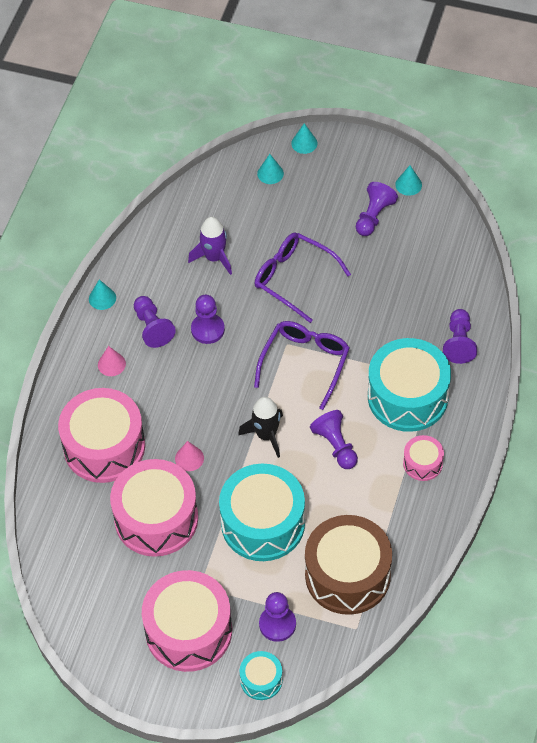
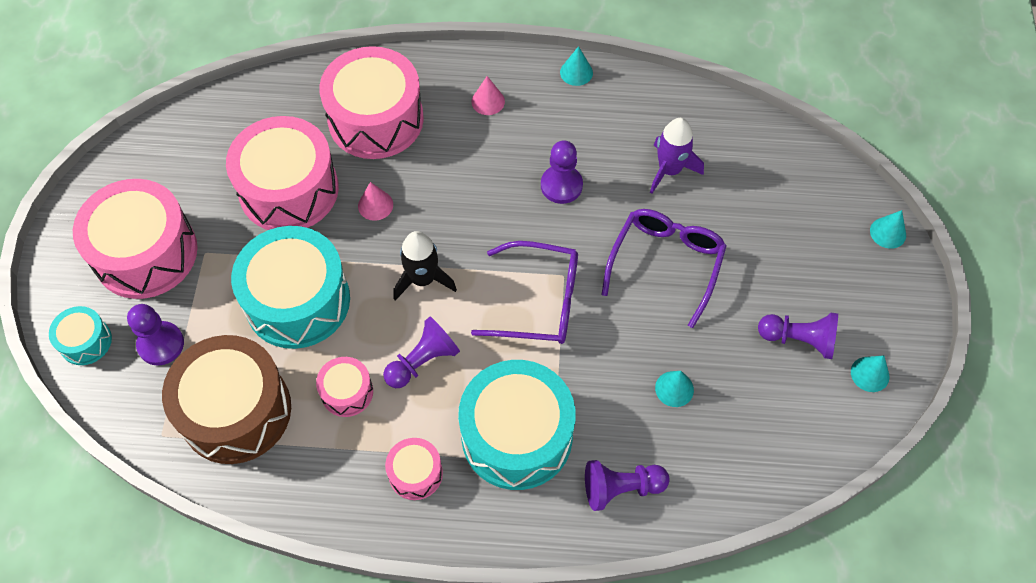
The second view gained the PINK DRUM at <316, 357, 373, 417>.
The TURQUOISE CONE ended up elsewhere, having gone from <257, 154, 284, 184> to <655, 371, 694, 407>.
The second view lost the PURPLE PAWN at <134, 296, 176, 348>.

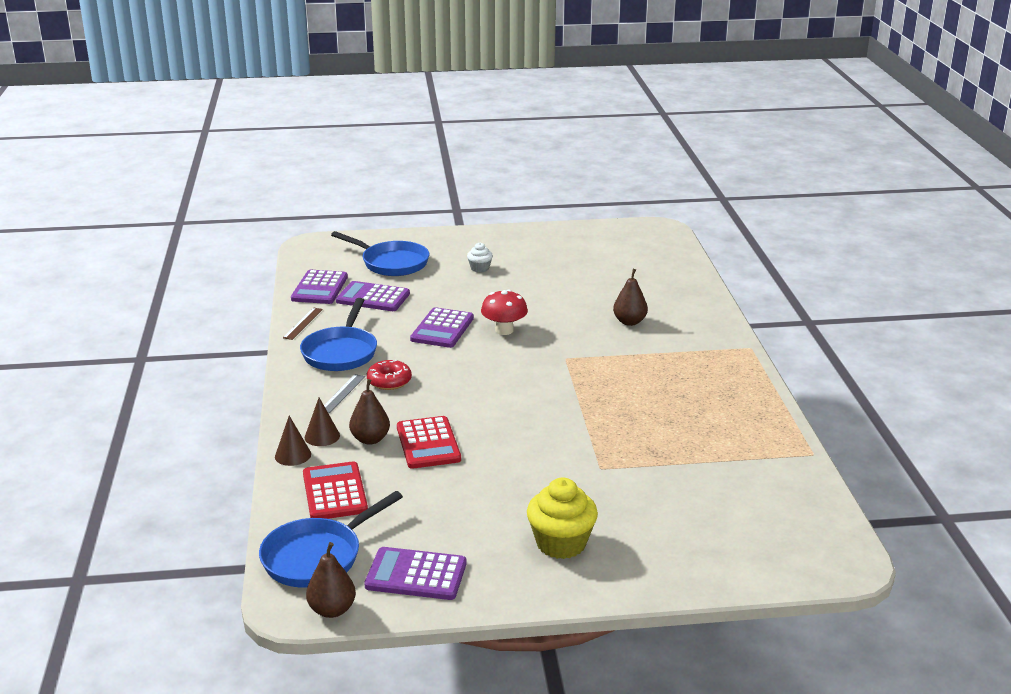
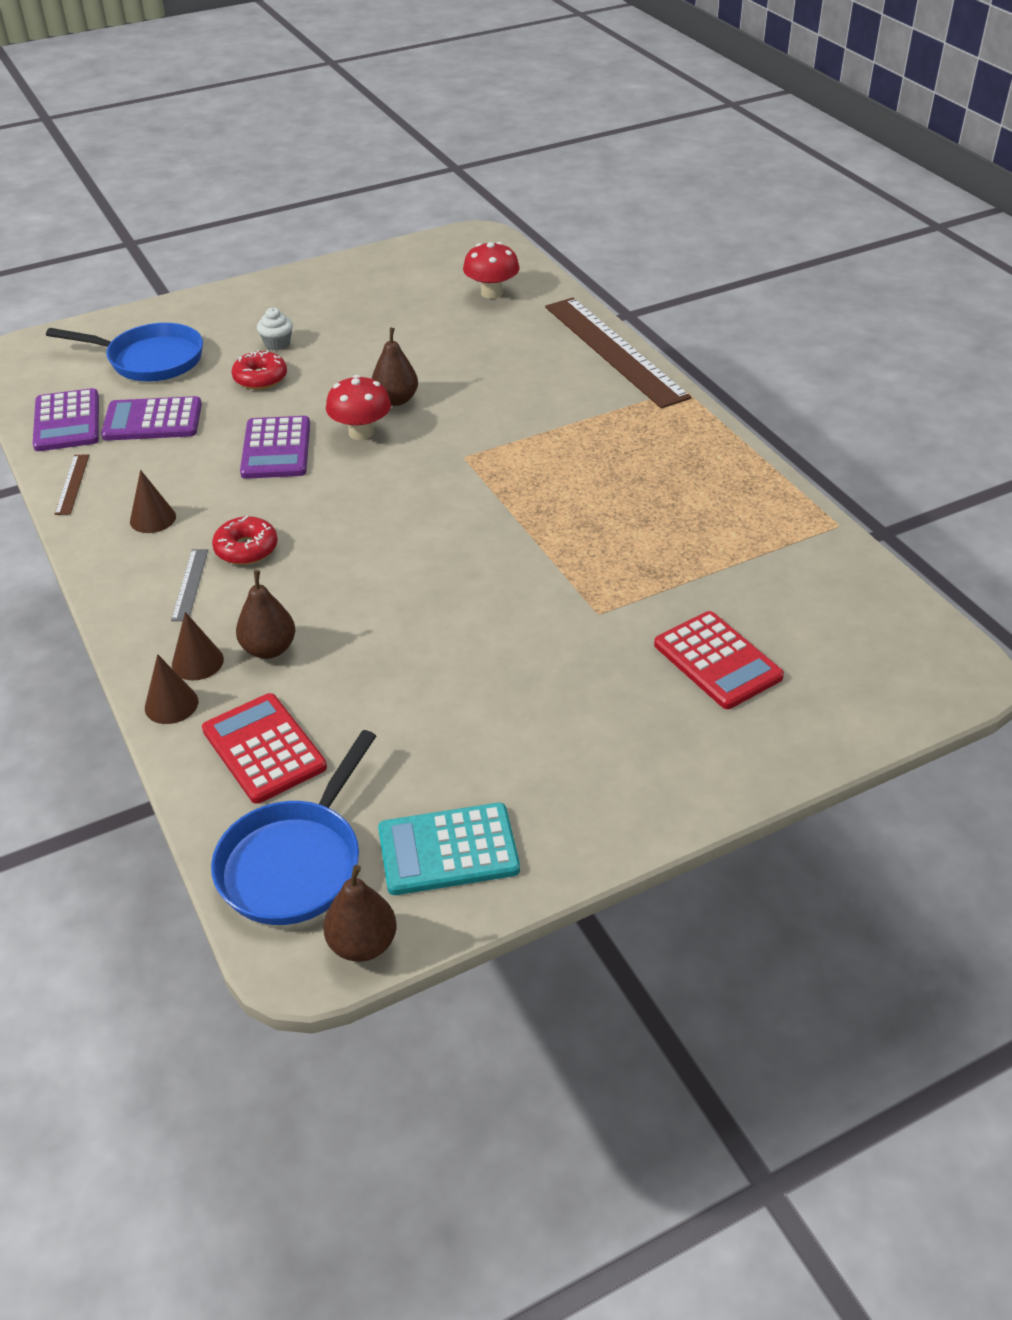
Where the BLUE PAN stood at <300, 298, 377, 371>, the BROWN CONE came to stand at <130, 470, 176, 533>.
The second view gained the RED DONUT at <231, 350, 287, 390>.
The BROWN PEAR ended up elsewhere, having gone from <613, 269, 648, 326> to <372, 327, 418, 406>.
What was the PURPLE CALCULATOR at <364, 547, 467, 600> turned into the TURQUOISE CALCULATOR at <378, 803, 520, 895>.
The second view gained the RED MUSHROOM at <463, 242, 519, 299>.
The second view gained the BROWN RULER at <545, 298, 691, 408>.
The RED CALCULATOR ended up elsewhere, having gone from <397, 416, 461, 469> to <654, 611, 784, 709>.
The second view lost the YELLOW CUPCAKE at <527, 478, 598, 559>.

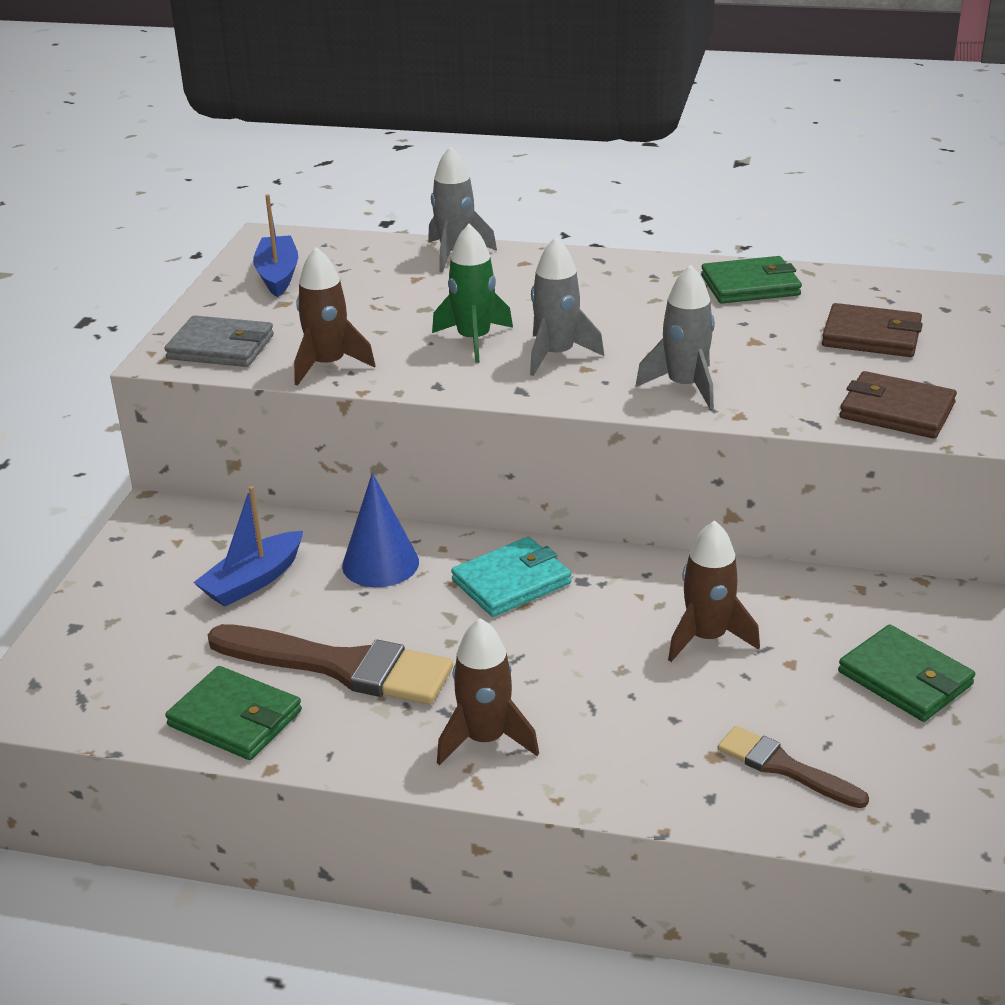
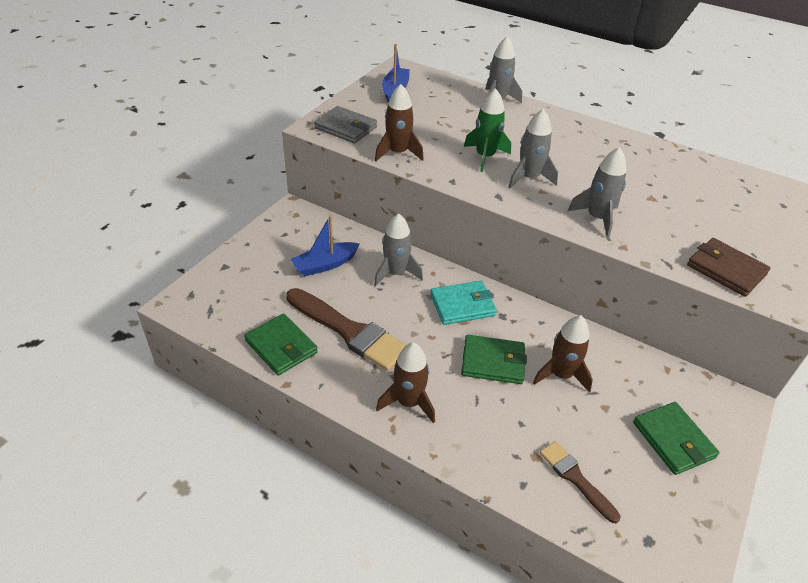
Where the BLUE CONE stood at <342, 473, 419, 587>, the GREY ROCKET came to stand at <374, 213, 423, 287>.
The GREEN WALLET ended up elsewhere, having gone from <701, 256, 802, 304> to <461, 335, 527, 384>.
The second view lost the BROWN WALLET at <822, 303, 923, 357>.

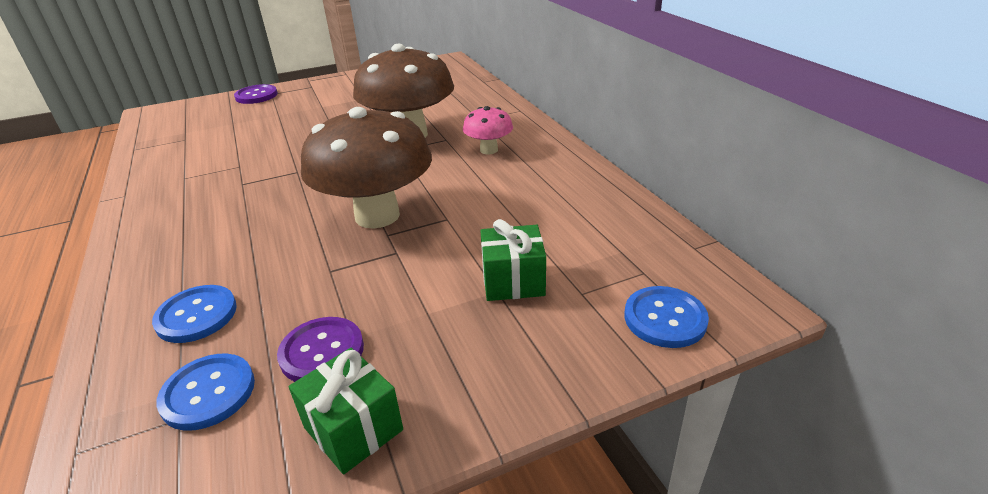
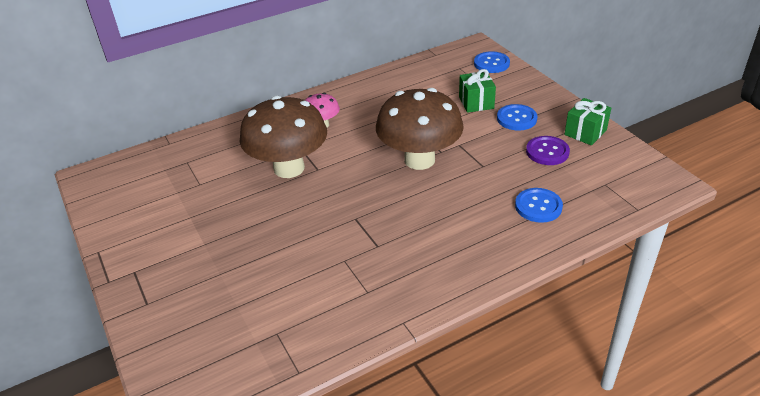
The BLUE BUTTON ended up elsewhere, having gone from <156, 353, 255, 431> to <497, 104, 537, 131>.
The second view lost the PURPLE BUTTON at <234, 84, 278, 104>.

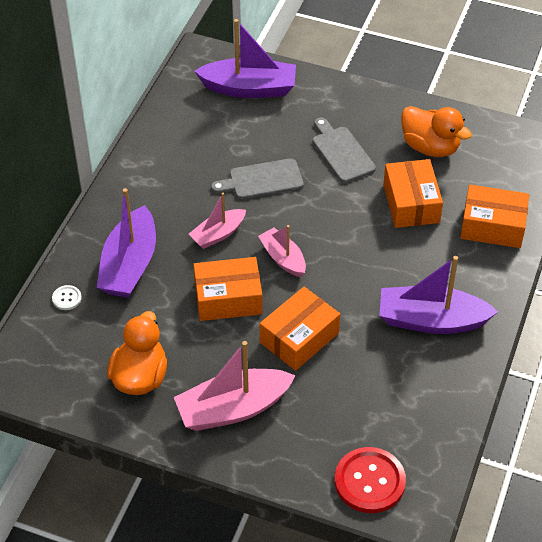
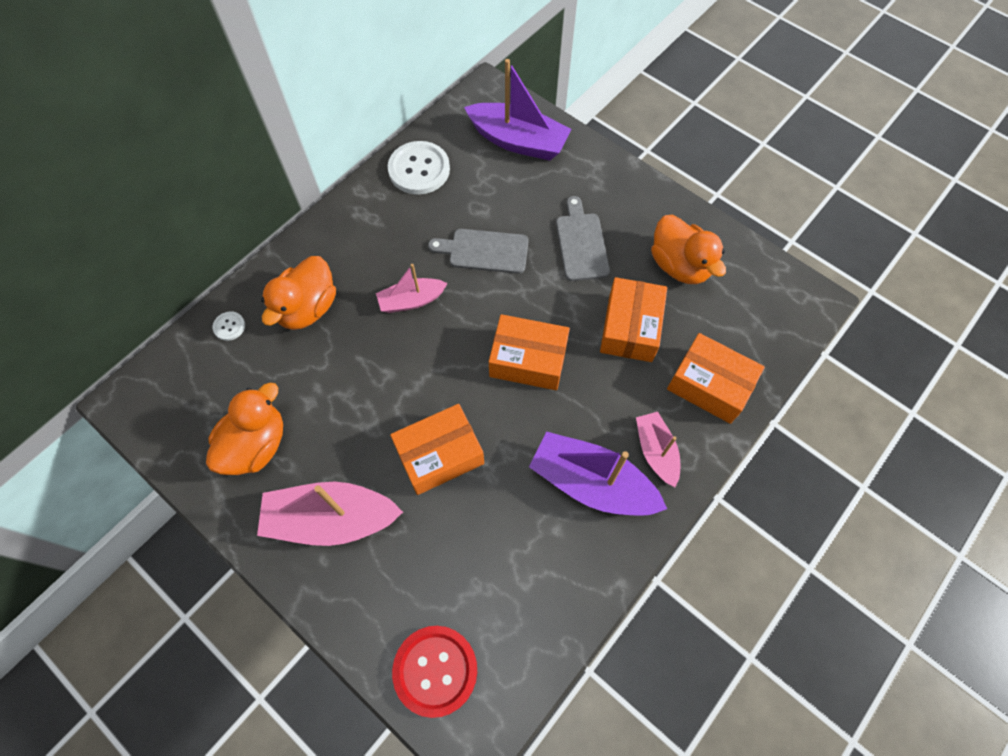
Where the PURPLE BOAT stood at <97, 188, 156, 298>, the ORANGE DUCK came to stand at <261, 256, 336, 330>.
The second view gained the WHITE BUTTON at <388, 141, 450, 195>.
The ORANGE BOX ended up elsewhere, having gone from <193, 257, 263, 321> to <489, 314, 570, 390>.
The PINK BOAT ended up elsewhere, having gone from <258, 225, 306, 277> to <636, 412, 680, 487>.

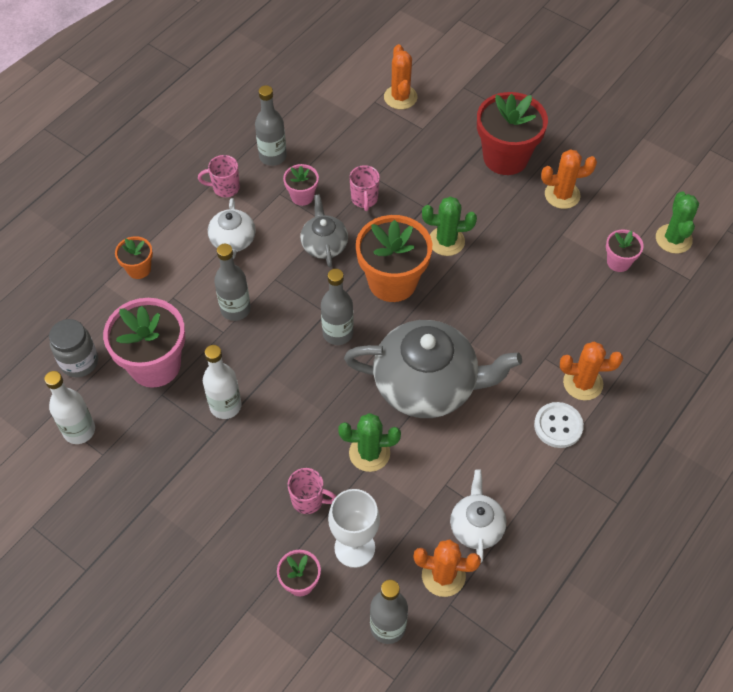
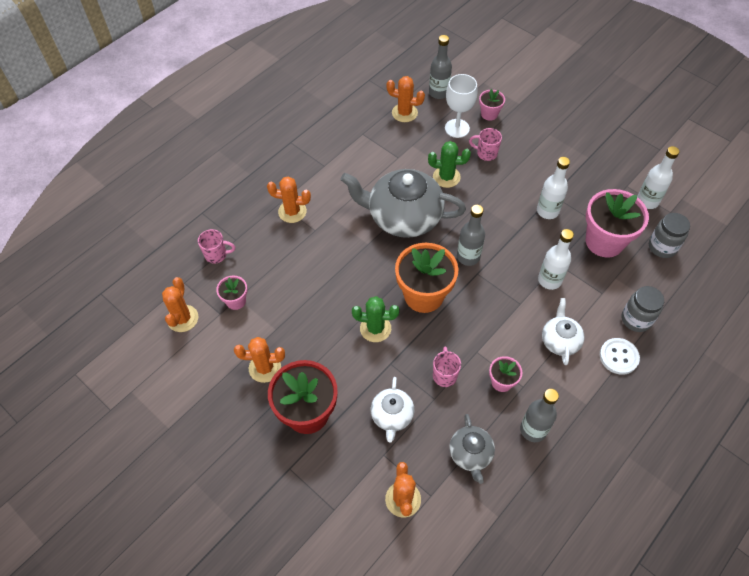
What was the GREEN CACTUS at <656, 192, 699, 254> turned into the ORANGE CACTUS at <162, 277, 198, 332>.
The PINK MUG ended up elsewhere, having gone from <198, 155, 240, 197> to <198, 229, 235, 264>.
The WHITE TEAPOT ended up elsewhere, having gone from <450, 469, 506, 563> to <371, 377, 414, 443>.
The GREY TEAPOT ended up elsewhere, having gone from <300, 194, 348, 267> to <449, 414, 495, 484>.
What was the GREY BOTTLE at <214, 244, 251, 321> turned into the WHITE BOTTLE at <538, 229, 574, 290>.
The WHITE BUTTON ended up elsewhere, having gone from <534, 402, 584, 448> to <600, 338, 640, 375>.
Where the ORANGE FLOWER POT stood at <115, 236, 153, 279>, the GREY JAR came to stand at <622, 286, 664, 332>.

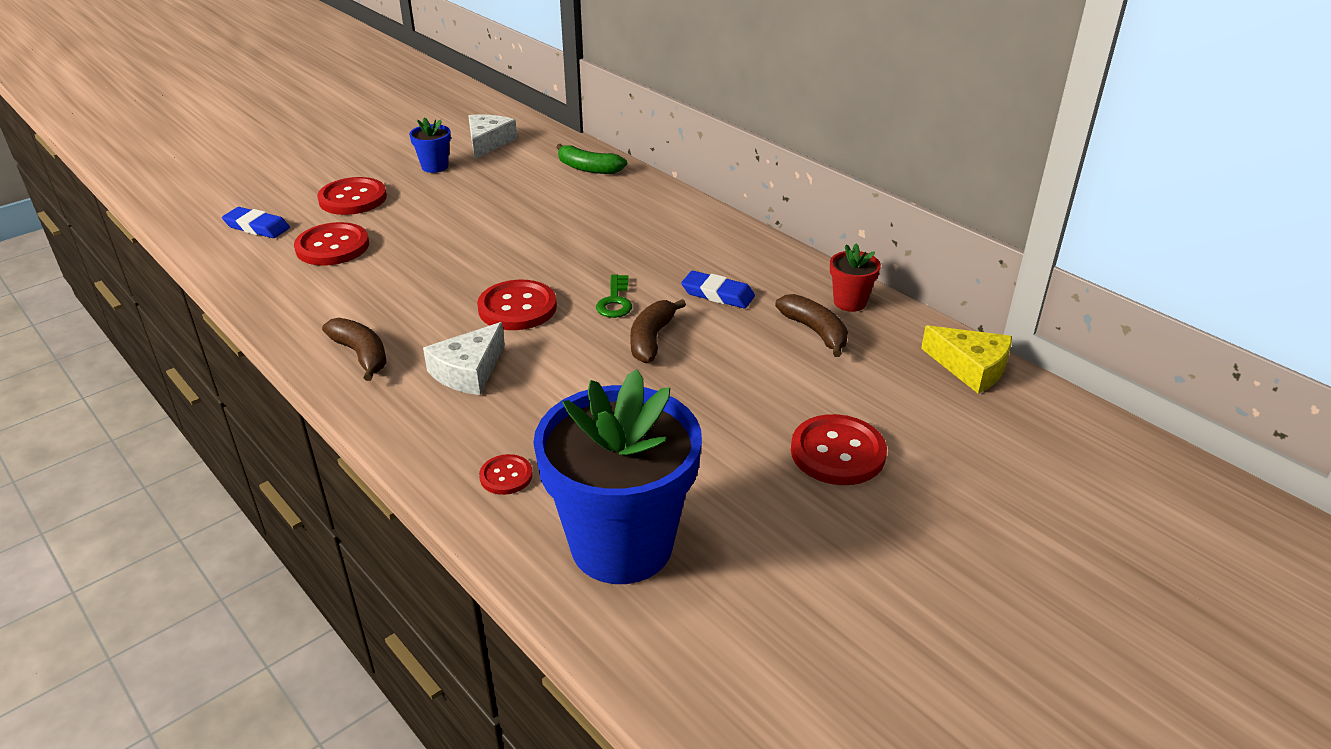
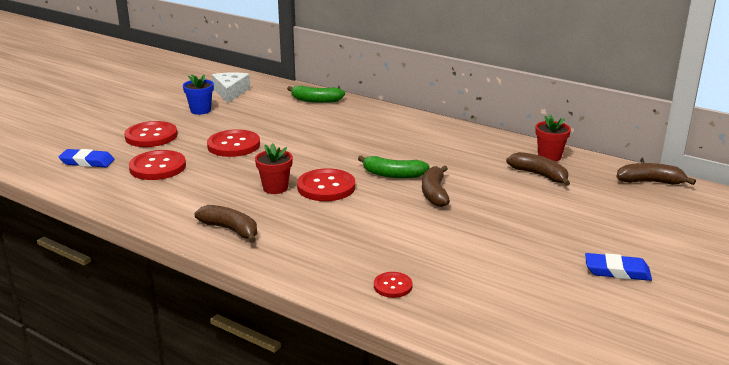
The RED BUTTON ended up elsewhere, having gone from <791, 414, 887, 485> to <207, 129, 260, 157>.
The second view gained the RED FLOWER POT at <255, 143, 293, 194>.
Where the GREEN KEY stood at <596, 274, 632, 318>, the GREEN BANANA came to stand at <358, 156, 430, 178>.
The BLUE ERASER ended up elsewhere, having gone from <681, 271, 755, 309> to <585, 253, 652, 281>.
Where the YELLOW CHEESE stood at <921, 325, 1012, 393>, the BROWN BANANA came to stand at <616, 163, 696, 185>.
The second view lost the WHITE CHEESE at <423, 322, 505, 395>.
The second view lost the BLUE FLOWER POT at <533, 369, 702, 584>.

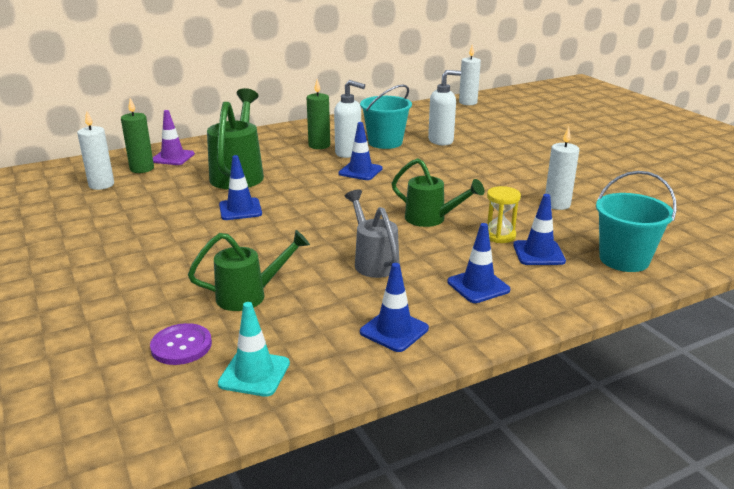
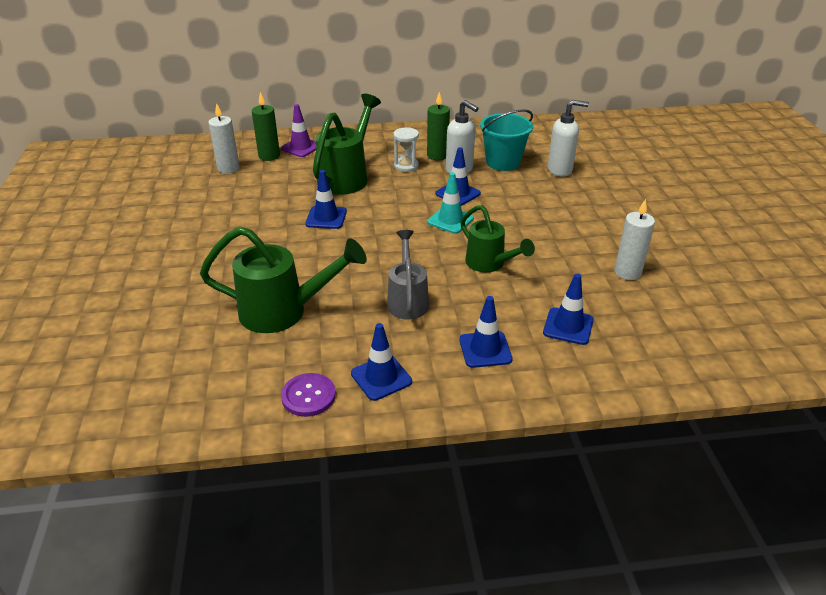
The size of the GREEN WATERING CAN at <188, 230, 310, 311> changed by a factor of 1.53.
The PURPLE BUTTON ended up elsewhere, having gone from <150, 323, 212, 365> to <281, 373, 336, 417>.
The second view gained the WHITE HOURGLASS at <393, 127, 419, 172>.
The TURQUOISE TRAFFIC CONE ended up elsewhere, having gone from <218, 302, 290, 397> to <427, 172, 474, 234>.
The second view lost the WHITE CANDLE at <459, 44, 481, 105>.
The second view lost the YELLOW HOURGLASS at <487, 186, 521, 243>.
The second view lost the TURQUOISE BUCKET at <596, 171, 677, 272>.

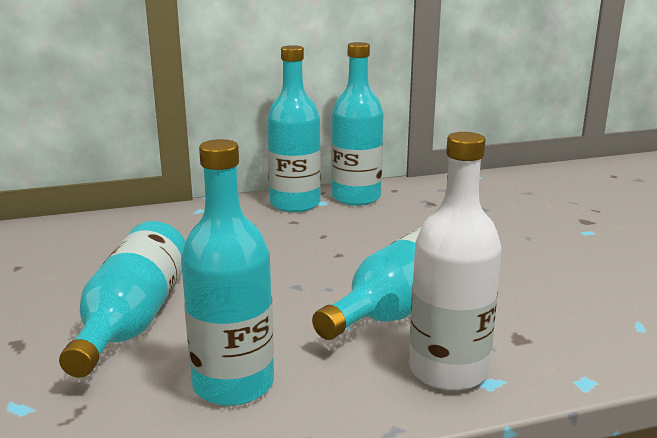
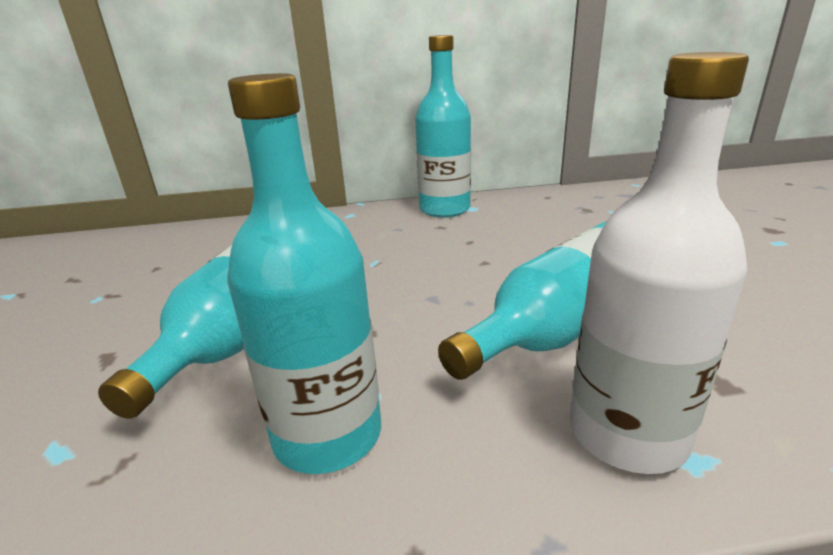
The second view lost the TURQUOISE BOTTLE at <331, 42, 383, 206>.

